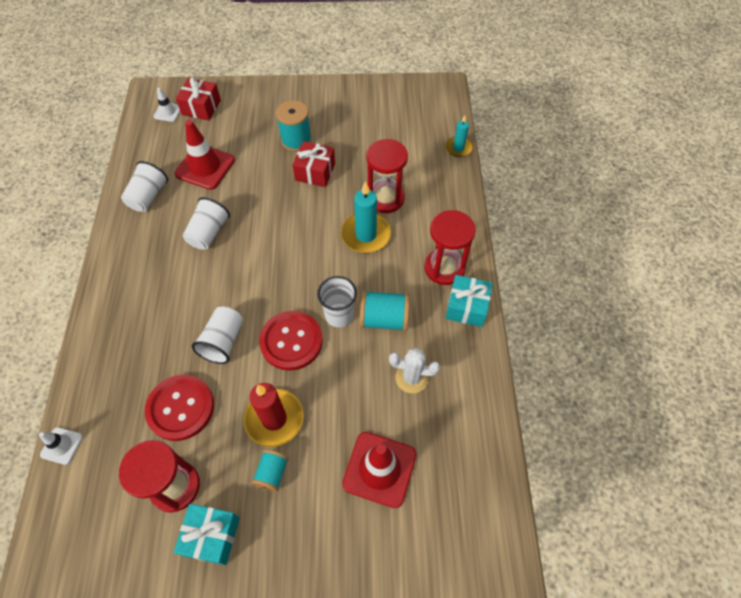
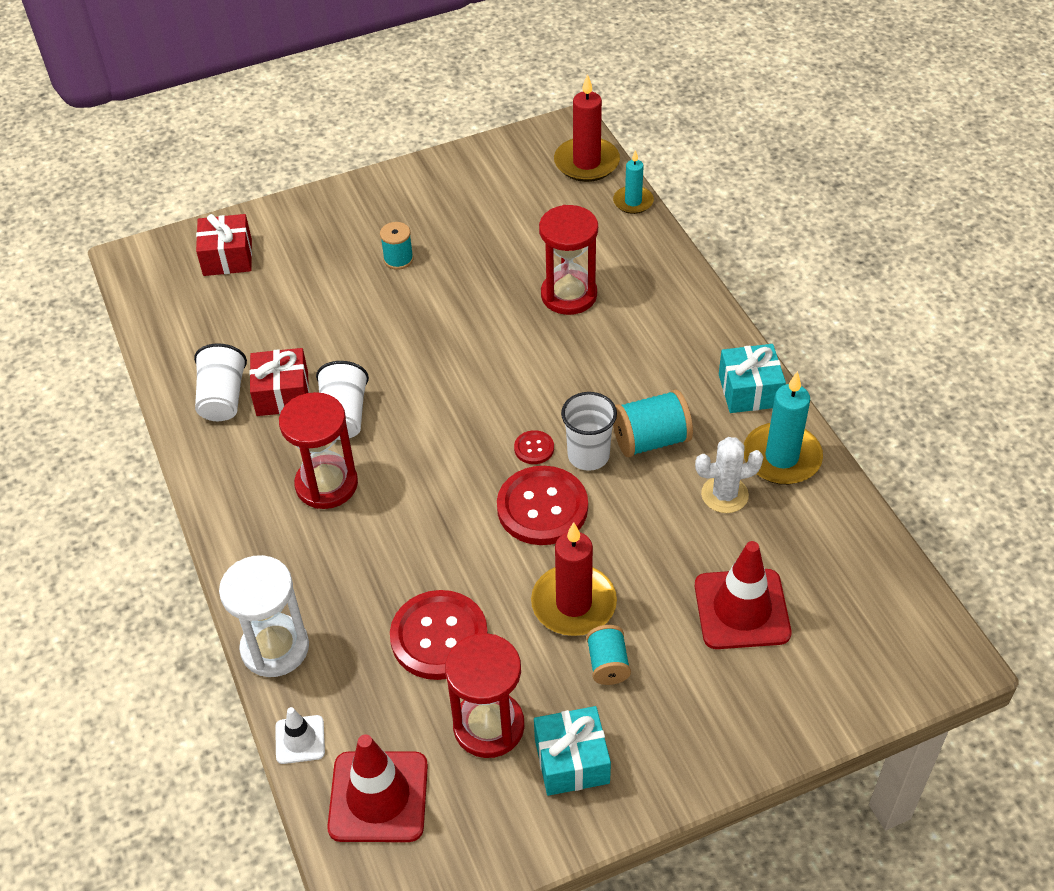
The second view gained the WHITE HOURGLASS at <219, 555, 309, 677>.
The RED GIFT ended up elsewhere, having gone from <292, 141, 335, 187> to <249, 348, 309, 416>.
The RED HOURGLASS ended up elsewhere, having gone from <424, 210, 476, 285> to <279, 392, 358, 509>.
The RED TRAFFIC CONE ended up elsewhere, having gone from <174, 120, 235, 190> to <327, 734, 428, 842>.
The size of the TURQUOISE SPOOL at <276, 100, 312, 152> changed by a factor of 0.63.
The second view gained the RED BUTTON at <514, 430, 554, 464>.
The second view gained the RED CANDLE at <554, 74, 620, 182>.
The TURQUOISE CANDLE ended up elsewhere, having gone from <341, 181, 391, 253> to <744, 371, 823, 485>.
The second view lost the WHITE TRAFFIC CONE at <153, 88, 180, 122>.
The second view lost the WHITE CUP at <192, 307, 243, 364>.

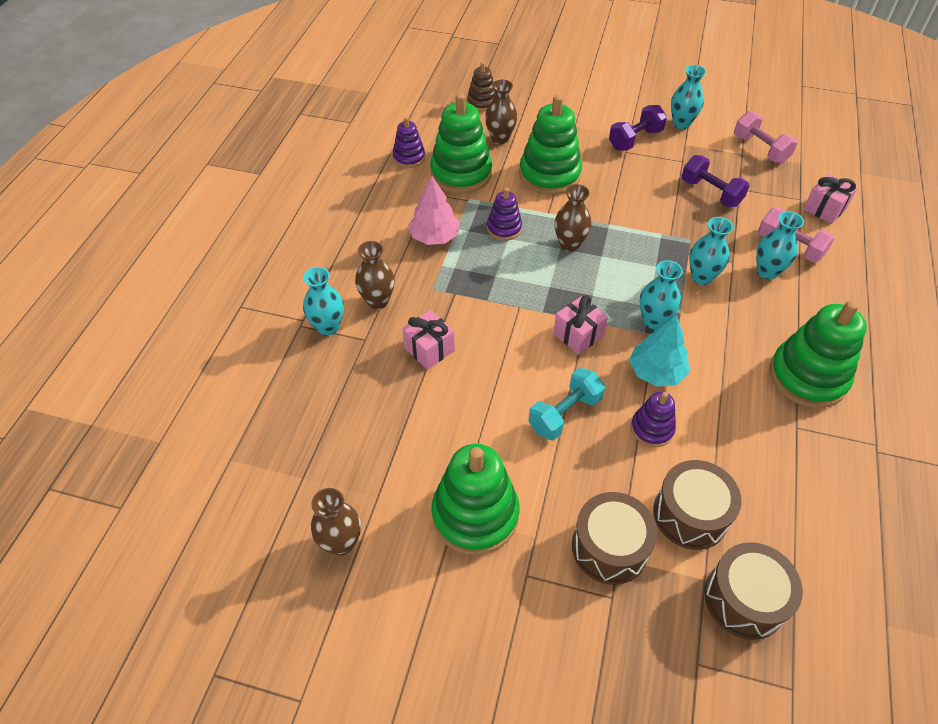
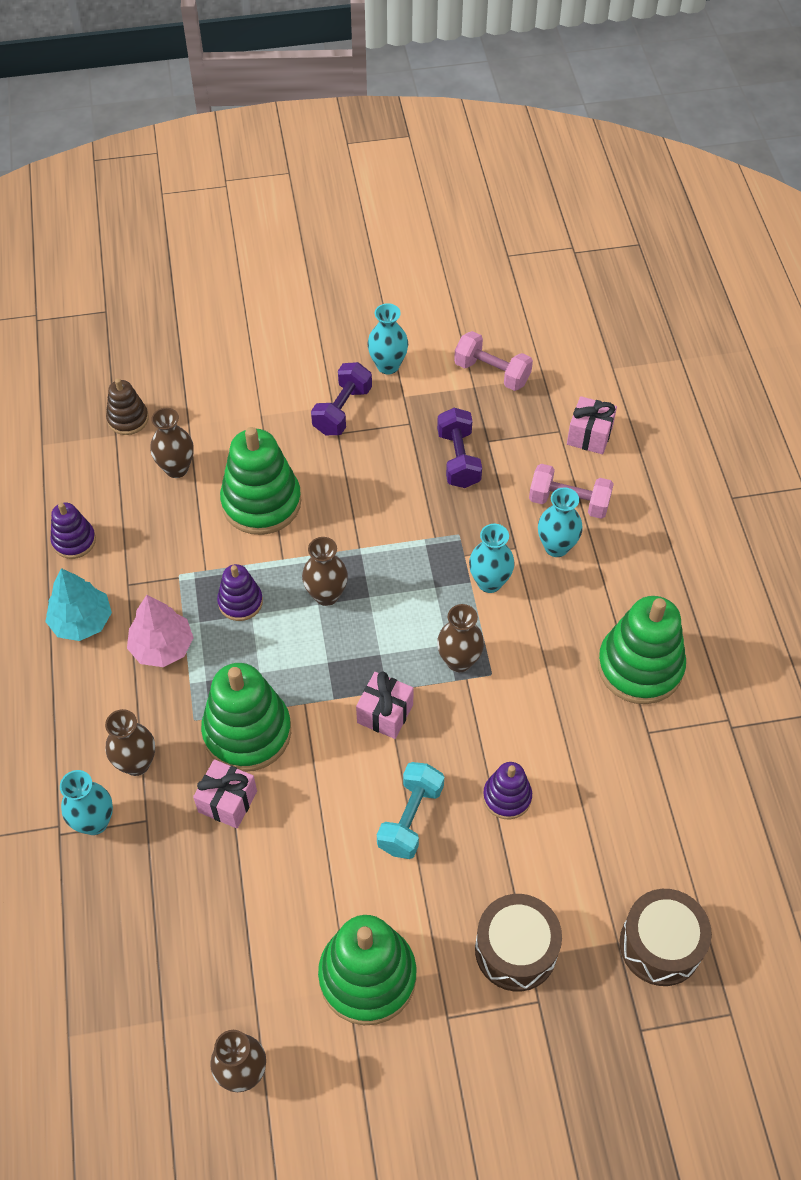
The TURQUOISE TREE ended up elsewhere, having gone from <629, 315, 689, 387> to <45, 568, 112, 641>.
The GREEN STACKING TOY ended up elsewhere, having gone from <430, 94, 492, 194> to <201, 663, 291, 772>.
The PURPLE DUMBBELL at <681, 155, 750, 207> ended up facing another way, 60 degrees clockwise from before.
What was the TURQUOISE VASE at <640, 260, 683, 329> turned into the BROWN VASE at <437, 604, 484, 672>.
The second view lost the BROWN DRUM at <653, 460, 741, 550>.

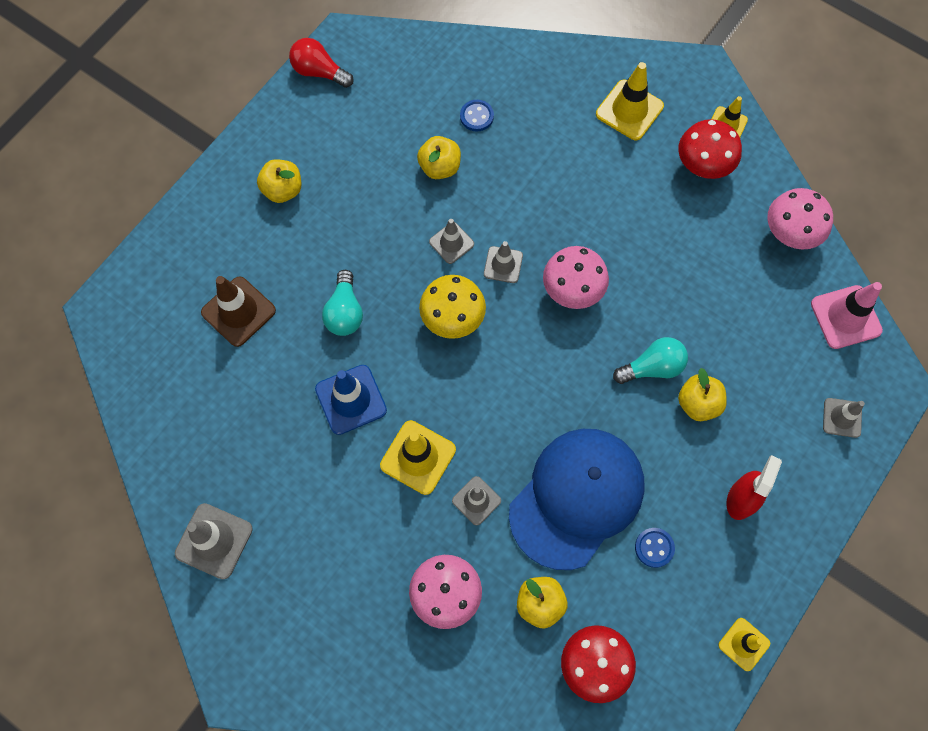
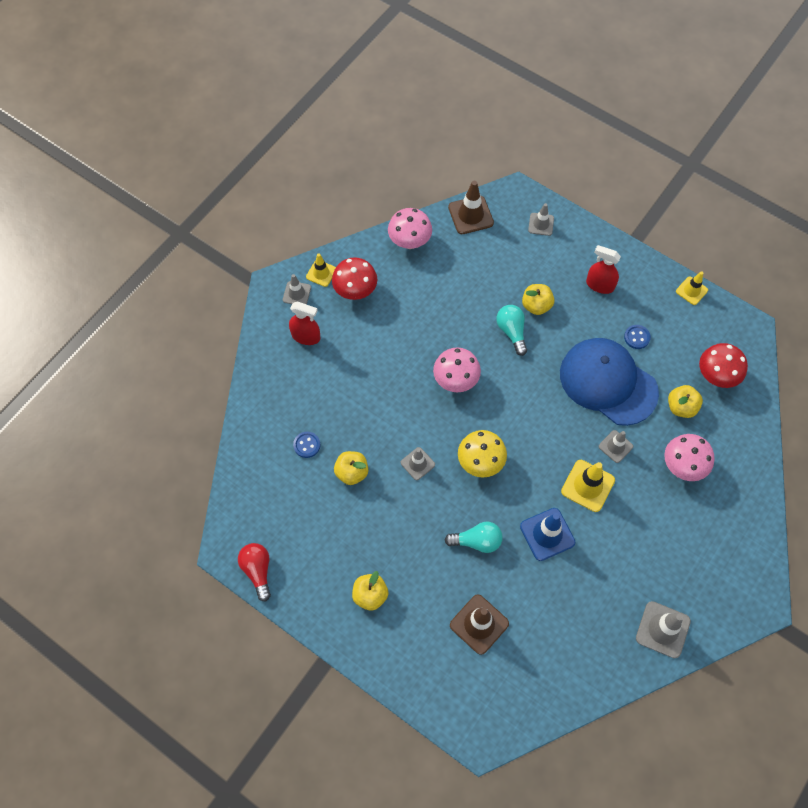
The RED LIGHT BULB at <289, 38, 353, 88> ended up facing another way, 135 degrees clockwise from before.
The GREY TRAFFIC CONE ended up elsewhere, having gone from <484, 241, 523, 283> to <283, 274, 311, 305>.
Where the YELLOW TRAFFIC CONE stood at <596, 62, 664, 140>, the RED SPRAY BOTTLE came to stand at <289, 301, 320, 345>.
What was the PINK TRAFFIC CONE at <811, 282, 883, 349> turned into the BROWN TRAFFIC CONE at <448, 181, 494, 234>.

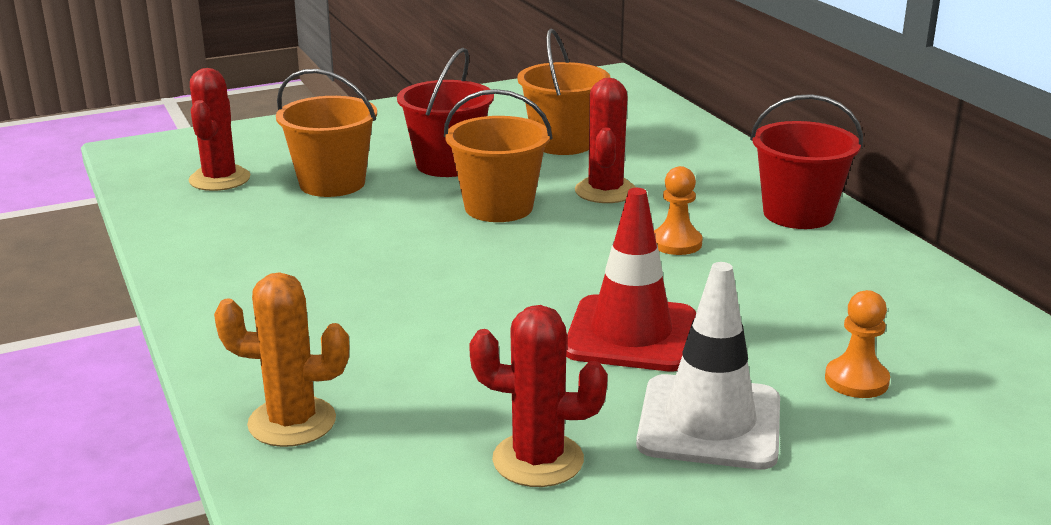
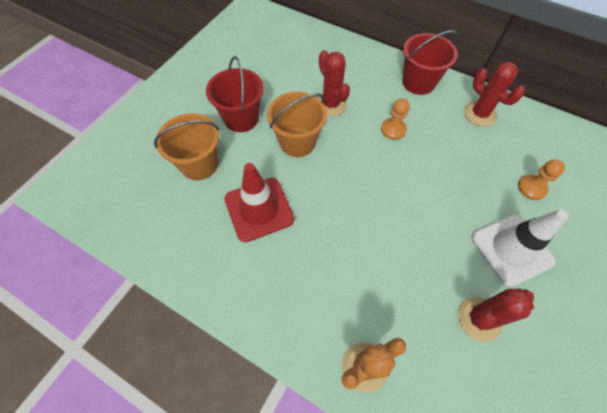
The RED TRAFFIC CONE ended up elsewhere, having gone from <566, 188, 696, 371> to <225, 163, 294, 242>.
The RED CACTUS ended up elsewhere, having gone from <189, 68, 250, 191> to <464, 62, 525, 126>.
The second view lost the ORANGE BUCKET at <517, 28, 610, 155>.

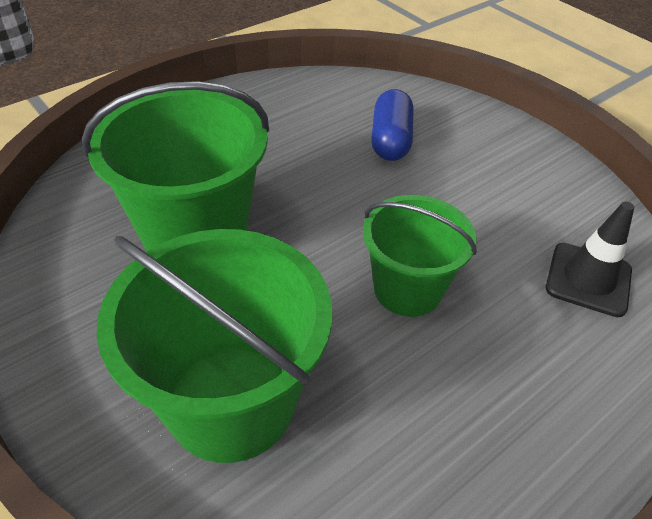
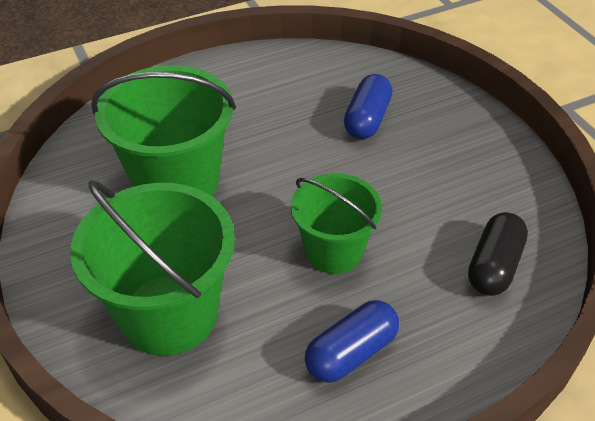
The second view gained the BLUE CAPSULE at <305, 300, 399, 383>.
Where the BLACK TRAFFIC CONE stood at <546, 202, 634, 317>, the BLACK CAPSULE came to stand at <468, 212, 528, 296>.

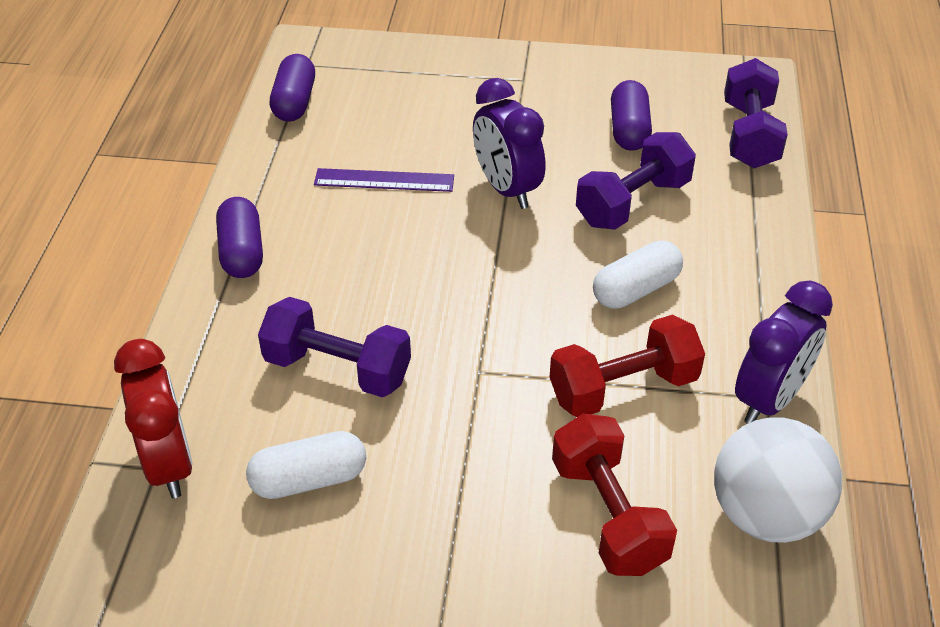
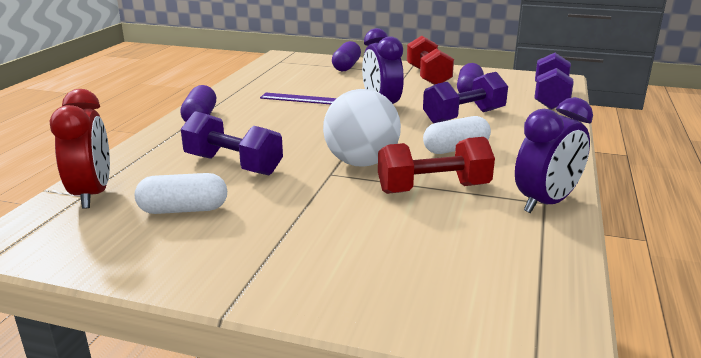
The WHITE BALL ended up elsewhere, having gone from <714, 417, 842, 543> to <323, 89, 401, 167>.
The PURPLE CAPSULE ended up elsewhere, having gone from <270, 54, 315, 122> to <332, 41, 361, 71>.
The RED DUMBBELL ended up elsewhere, having gone from <552, 414, 677, 576> to <407, 36, 454, 85>.

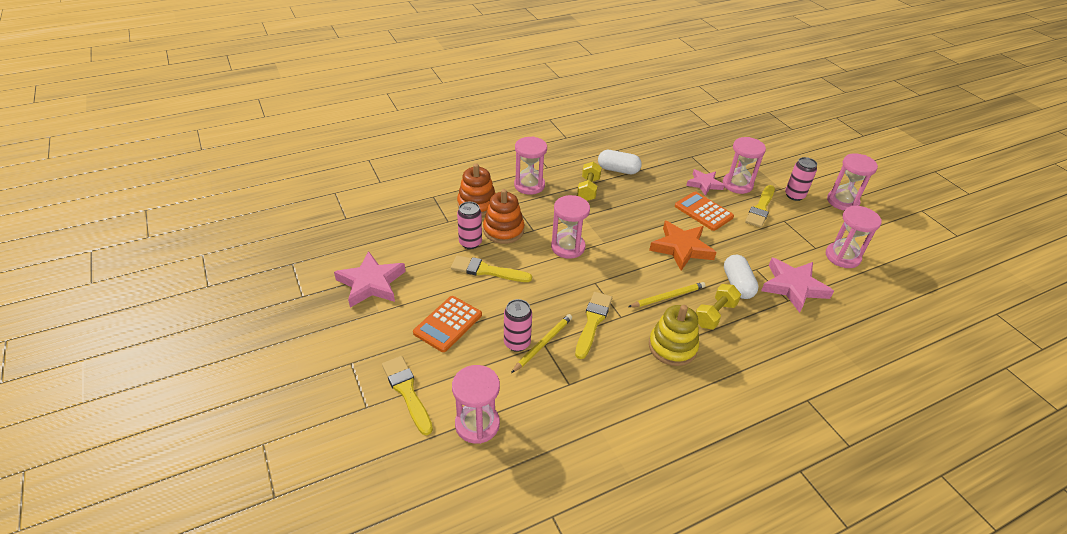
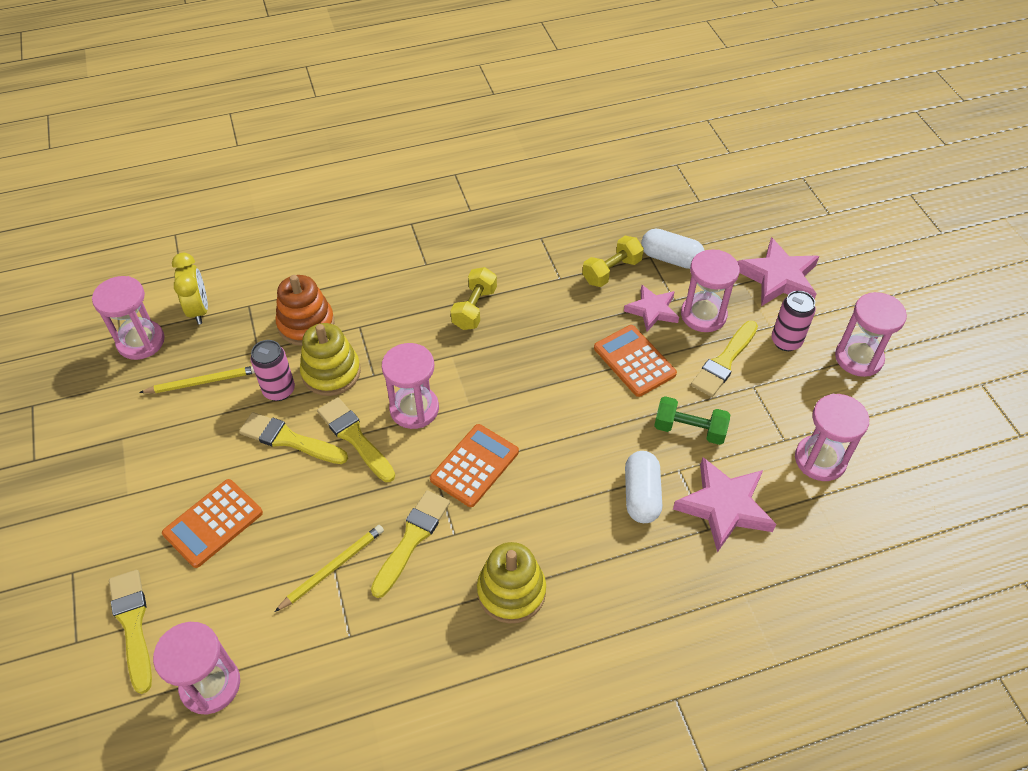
The PINK HOURGLASS ended up elsewhere, having gone from <514, 136, 547, 195> to <92, 276, 165, 360>.
The YELLOW PENCIL ended up elsewhere, having gone from <628, 282, 706, 307> to <139, 366, 255, 393>.
The second view gained the YELLOW CLOCK at <172, 253, 208, 324>.
What was the ORANGE STACKING TOY at <483, 189, 524, 244> turned into the YELLOW STACKING TOY at <300, 323, 361, 396>.
The second view gained the YELLOW BRUSH at <317, 397, 395, 482>.
The second view gained the ORANGE CALCULATOR at <430, 424, 519, 507>.
The YELLOW DUMBBELL ended up elsewhere, having gone from <696, 284, 741, 329> to <582, 236, 644, 287>.
The WHITE CAPSULE ended up elsewhere, having gone from <598, 150, 642, 174> to <641, 229, 705, 269>.
The second view gained the GREEN DUMBBELL at <654, 396, 730, 445>.
The PINK STAR ended up elsewhere, having gone from <334, 251, 406, 308> to <737, 237, 819, 306>.
The second view lost the PINK CAN at <504, 299, 532, 352>.
The second view lost the ORANGE STAR at <649, 221, 716, 271>.

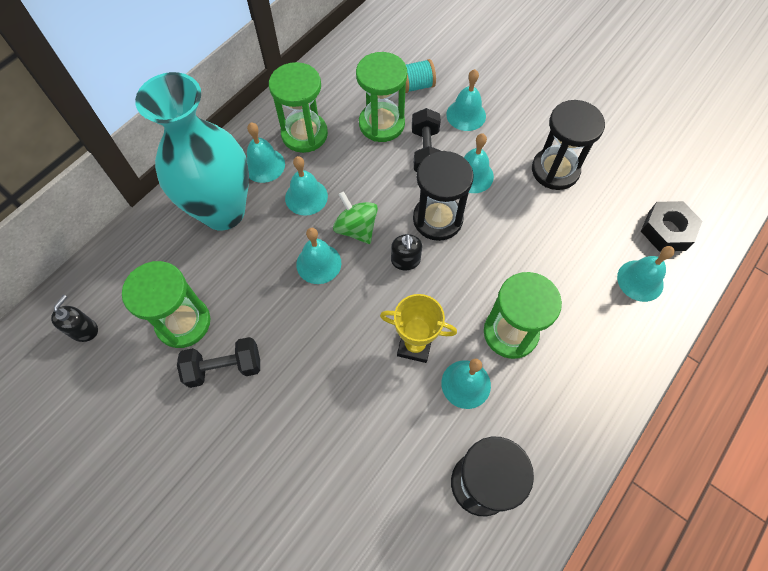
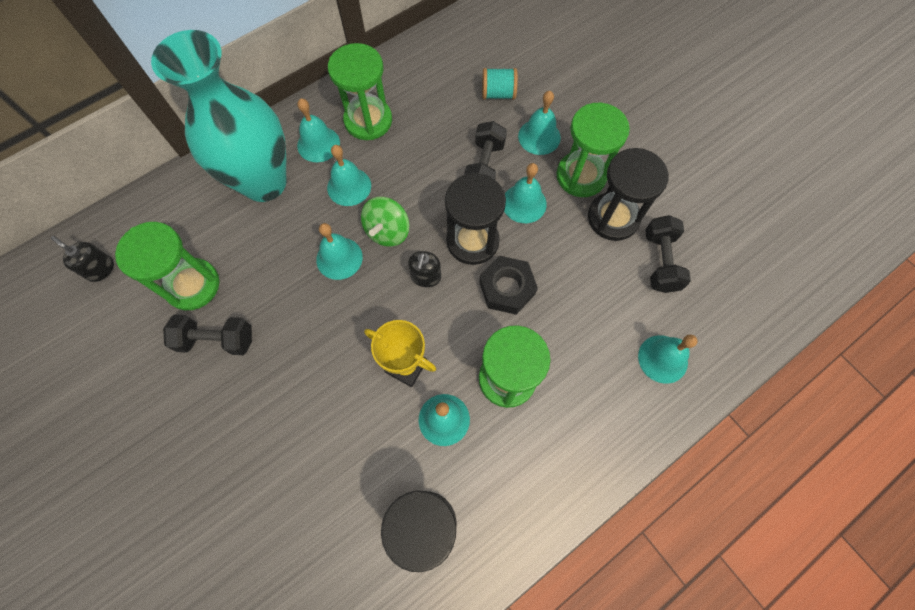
The BLACK SOAP DISPENSER at <51, 295, 98, 342> ended up facing another way, 90 degrees counterclockwise from before.
The GREEN SPINNING TOP at <333, 191, 378, 244> ended up facing another way, 135 degrees counterclockwise from before.
The BLACK NUT ended up elsewhere, having gone from <641, 201, 702, 251> to <479, 256, 538, 315>.
The GREEN HOURGLASS ended up elsewhere, having gone from <356, 52, 407, 142> to <556, 103, 630, 197>.
The second view gained the BLACK DUMBBELL at <645, 215, 691, 293>.

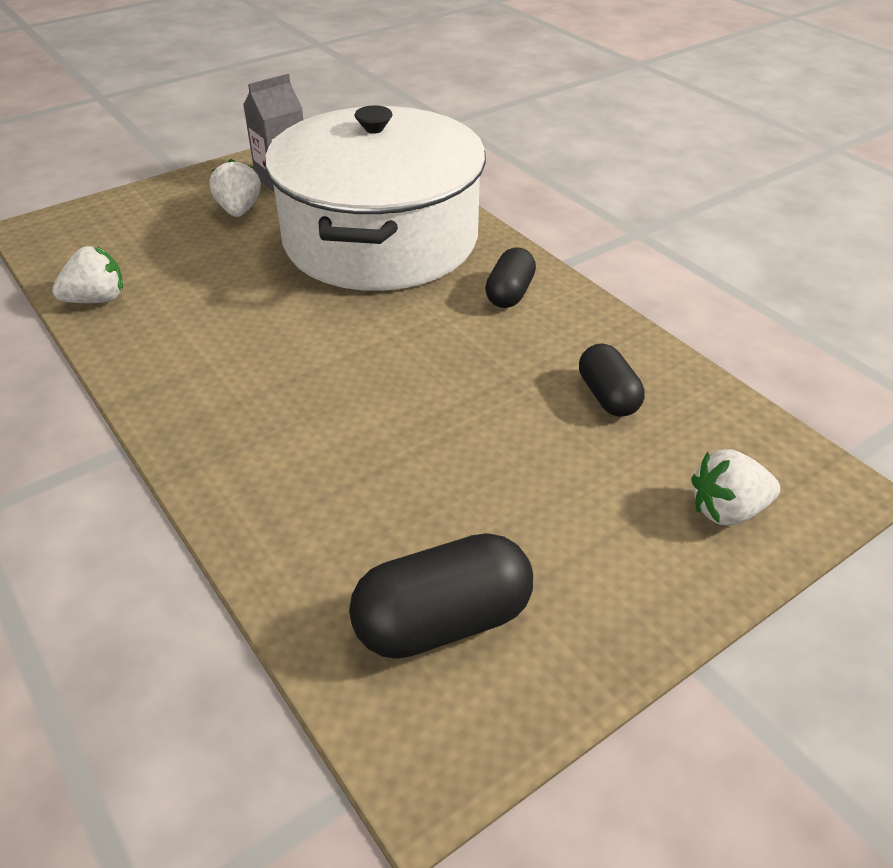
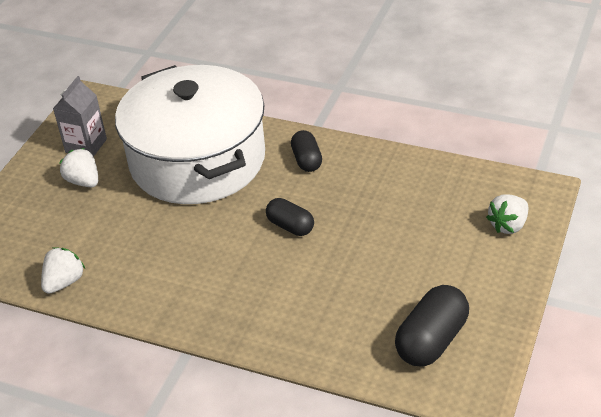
The BLACK CAPSULE ended up elsewhere, having gone from <579, 343, 644, 417> to <266, 198, 314, 236>.

